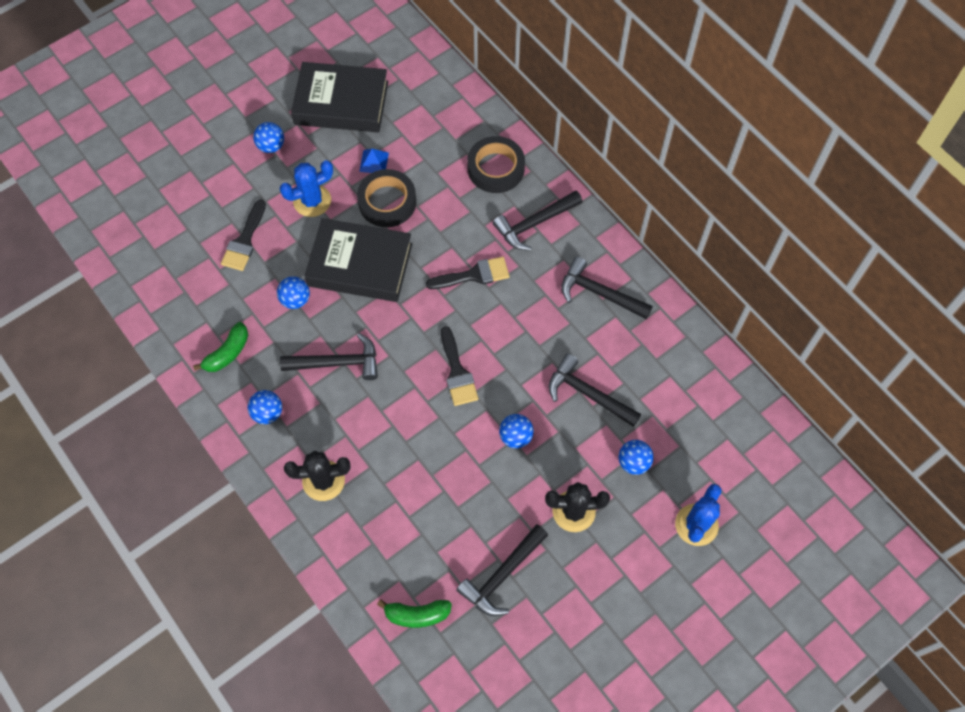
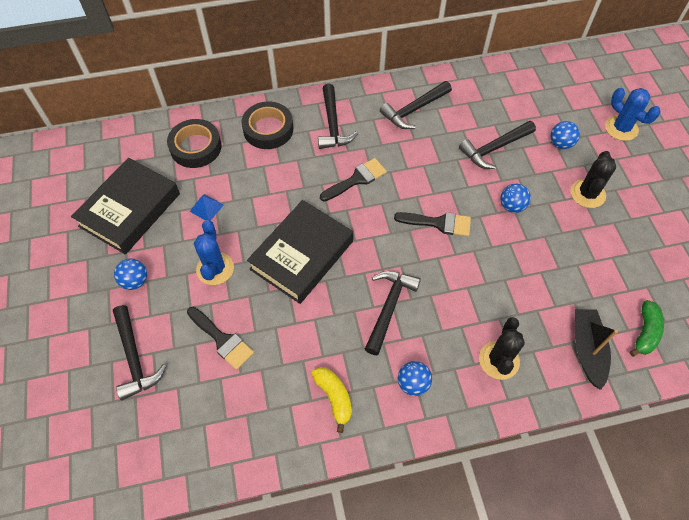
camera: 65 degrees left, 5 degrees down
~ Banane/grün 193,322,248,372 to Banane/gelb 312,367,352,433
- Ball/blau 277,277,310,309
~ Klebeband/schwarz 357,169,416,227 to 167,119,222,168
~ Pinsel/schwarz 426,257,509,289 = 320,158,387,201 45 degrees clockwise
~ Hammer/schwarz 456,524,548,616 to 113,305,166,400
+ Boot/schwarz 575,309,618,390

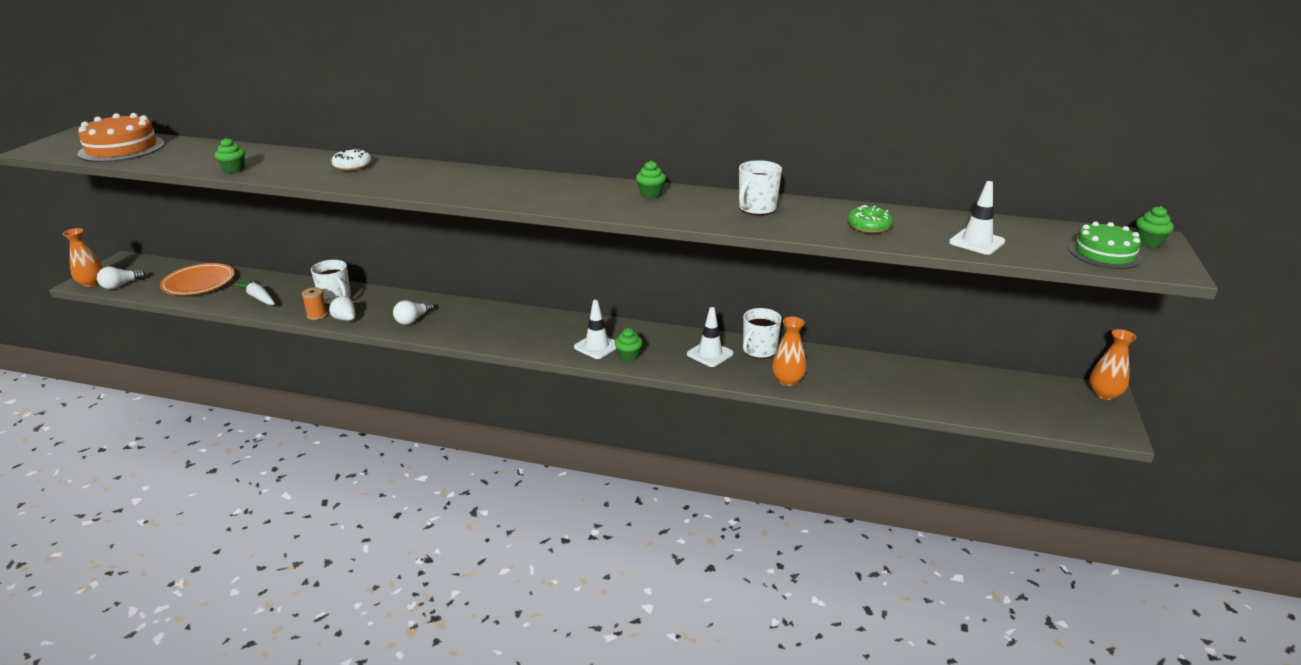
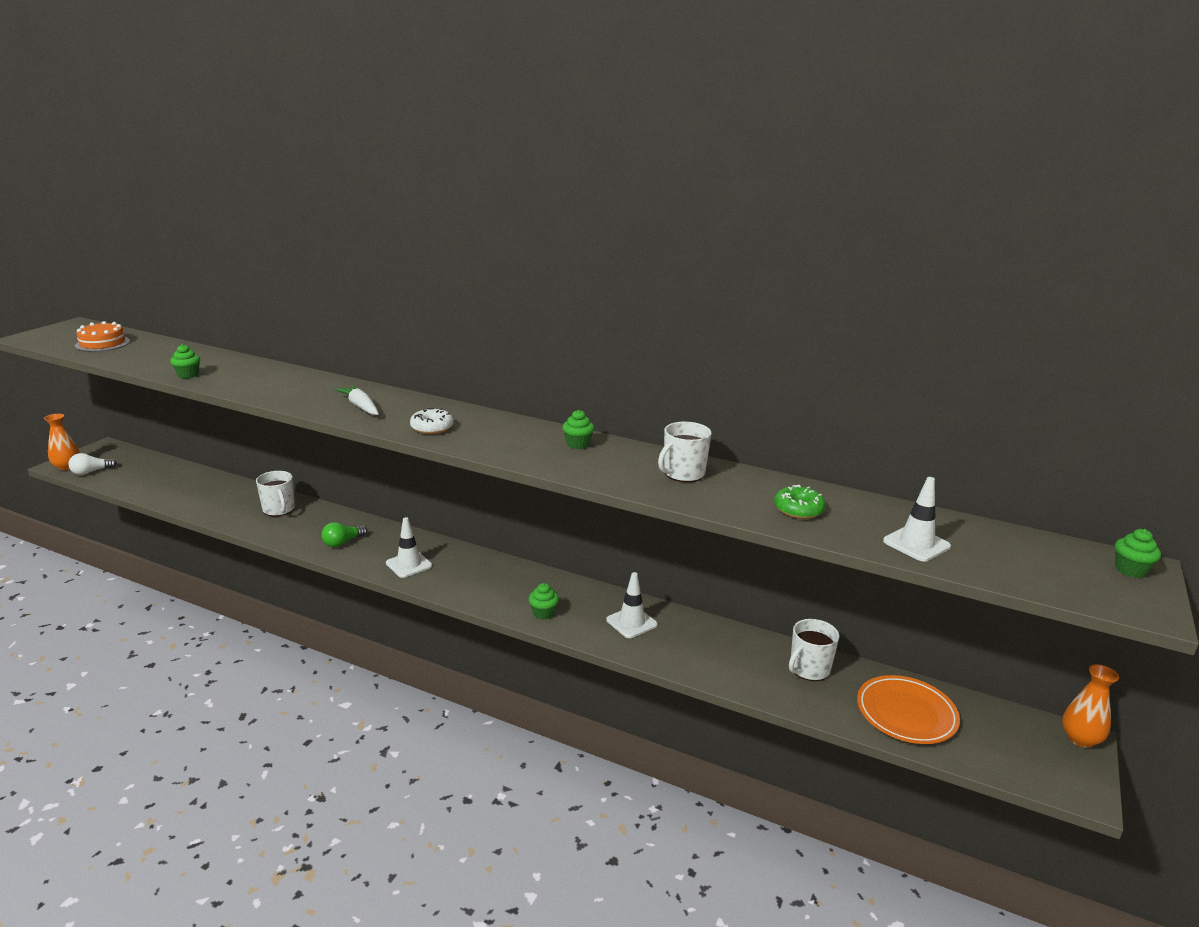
camera: 10 degrees right, 5 degrees down
~ Kuchen/orange 77,113,165,162 = 75,321,130,352 x0.66
~ Teller/orange 160,263,235,295 to 857,675,960,744
~ Karotte/weiß 232,278,275,305 to 334,385,379,415
- Garnrolle/orange 302,287,328,320
- Erdbeere/weiß 329,296,355,321
~ Donut/weiß 331,148,372,171 to 410,407,453,434
~ Glühbirne/weiß 393,300,434,325 to Glühbirne/grün 321,522,368,547
~ Leitkegel/weiß 574,300,616,359 to 386,517,432,578
~ Tasse/weiß 743,308,782,359 to 789,619,839,681
- Vase/orange 772,317,807,386
- Kuchen/grün 1069,222,1142,269

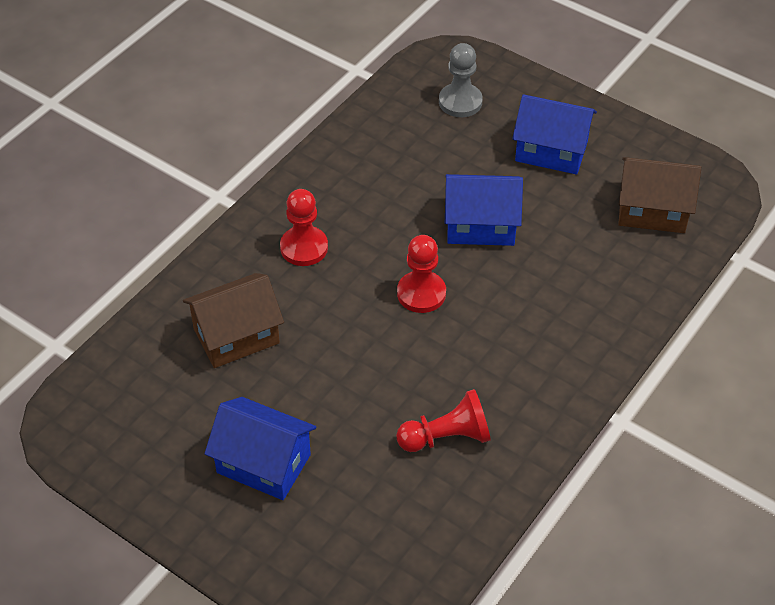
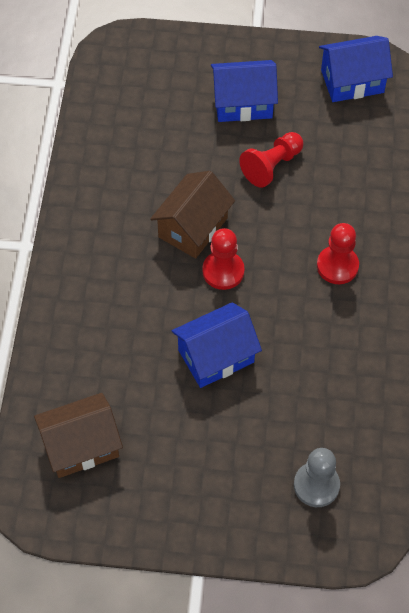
camera: 150 degrees right, 10 degrees up
~ Haus/braun 183,273,284,368 to 150,171,235,259
~ Bauer/rot 396,389,491,452 to 239,132,304,188
~ Haus/blau 512,94,597,174 to 319,36,393,102

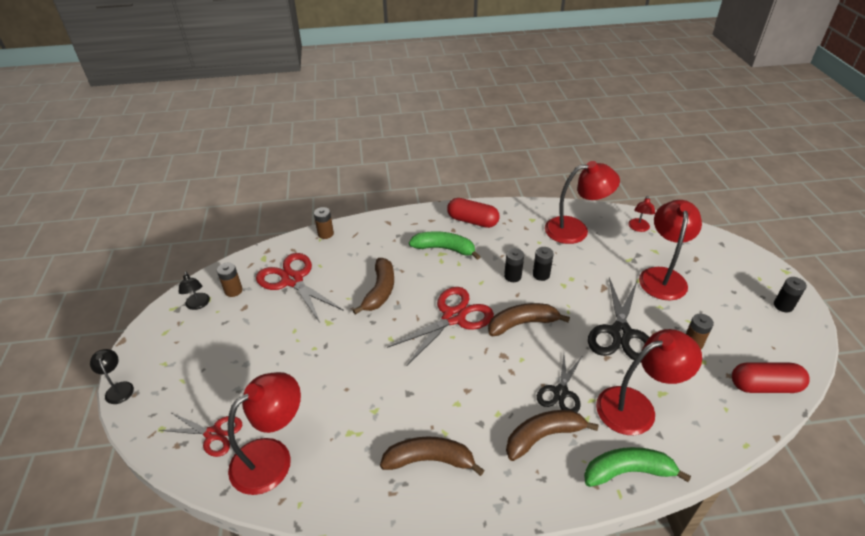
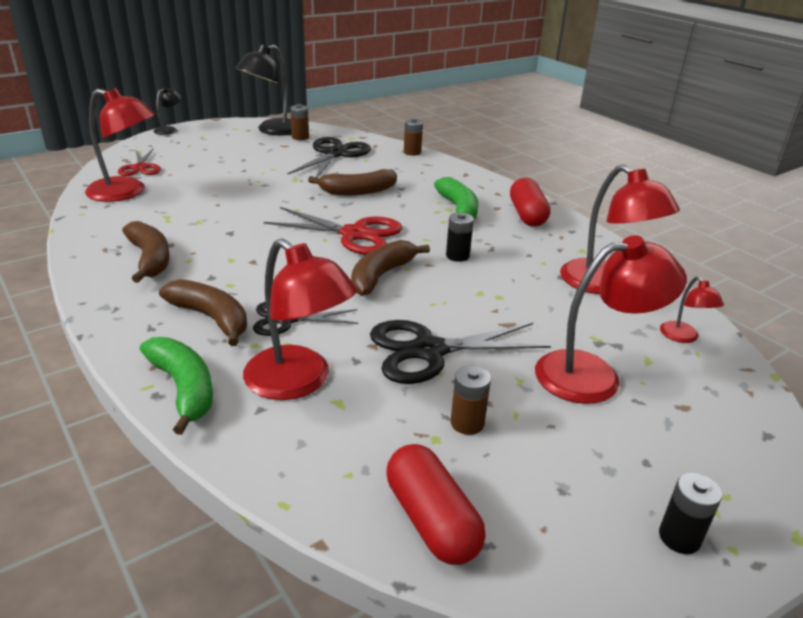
camera: 60 degrees right, 10 degrees down
~ Lampe/schwarz 179,271,210,310 = 235,45,292,135 x2.03
~ Schere/rot 256,253,344,323 to Schere/schwarz 287,137,371,178
~ Banane/braun 488,303,570,336 = 351,240,430,296 105 degrees counterclockwise
- Batterie/schwarz 533,247,554,281
~ Lampe/rot 628,196,655,232 = 660,276,724,343 90 degrees counterclockwise

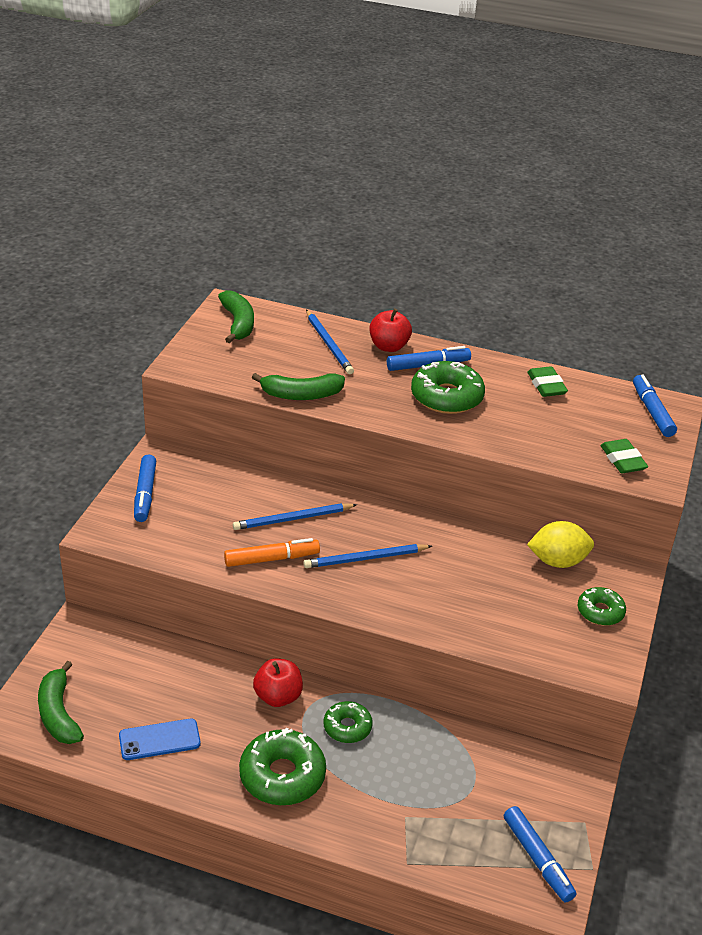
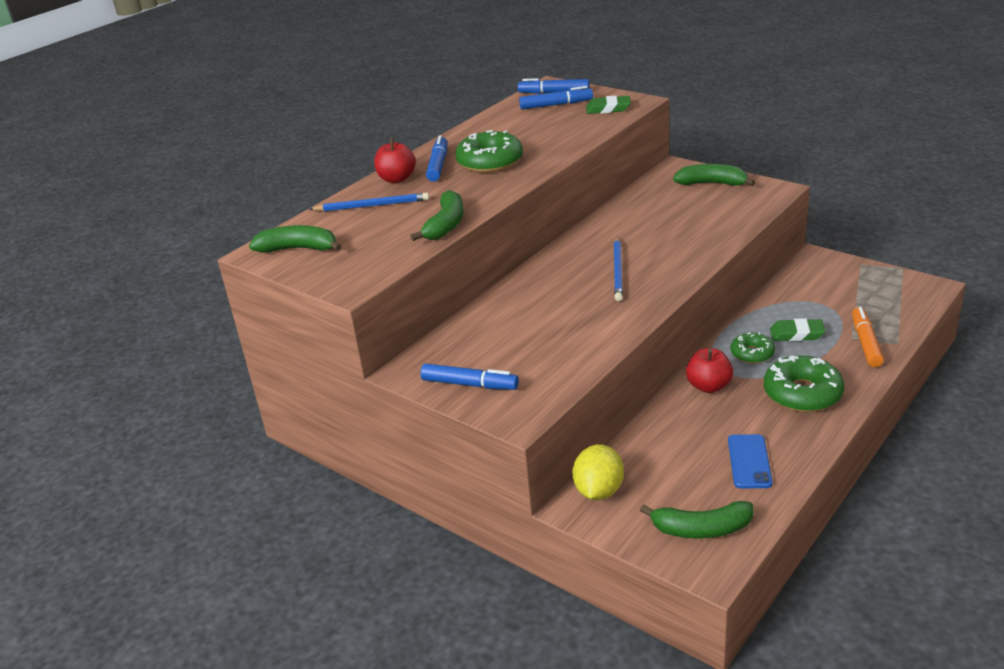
camera: 65 degrees left, 5 degrees down
~ Filzstift/orange 224,538,320,567 to 852,307,884,367
- Bleistift/blau 233,503,357,530
~ Filzstift/blau 504,806,576,902 to 519,86,593,110
~ Radiergummi/grün 527,366,568,397 to 770,318,825,341
~ Zitrone/gelb 527,521,594,568 to 573,444,624,500
~ Donut/grün 578,587,626,626 to Banane/grün 673,164,755,186

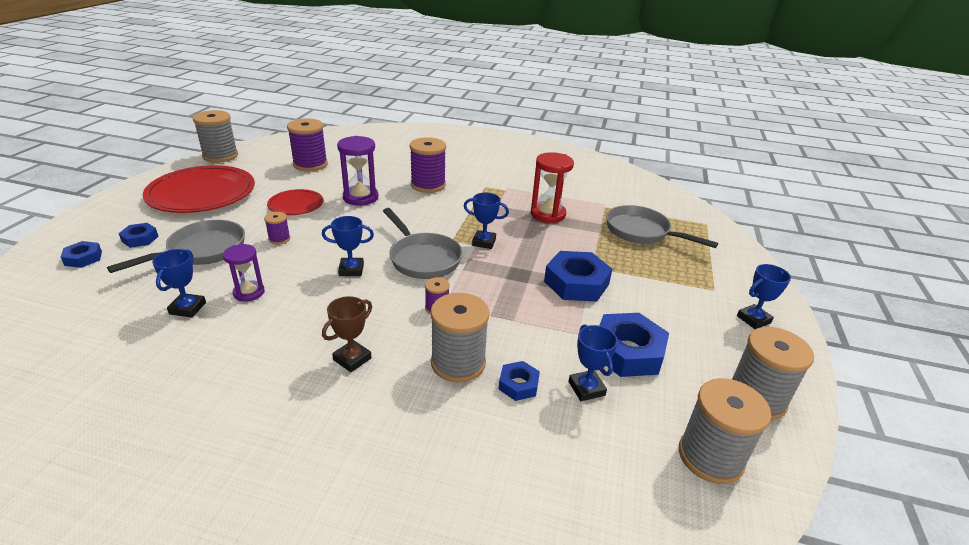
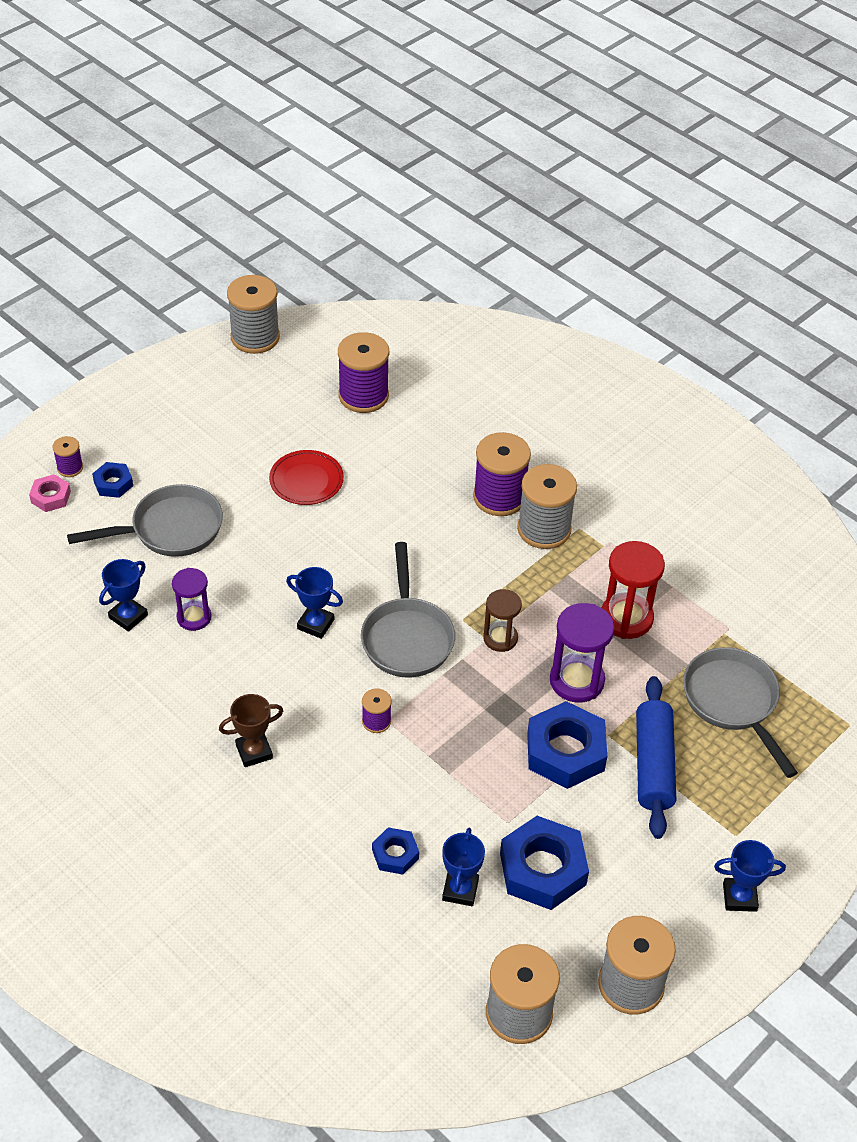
camera: 30 degrees right, 15 degrees up
~ Sechskantmutter/blau 61,241,102,268 to Sechskantmutter/rosa 29,474,71,512
- Teller/rot 143,165,255,213
~ Garnrolle/lila 264,212,290,245 to 52,436,83,477
~ Sanduhr/lila 337,136,378,206 to 550,603,614,703
~ Garnrolle/grau 430,293,490,383 to 517,464,577,549
~ Pokal/blau 464,193,509,249 to Sanduhr/braun 483,589,522,652
+ Nudelholz/blau 636,676,676,839

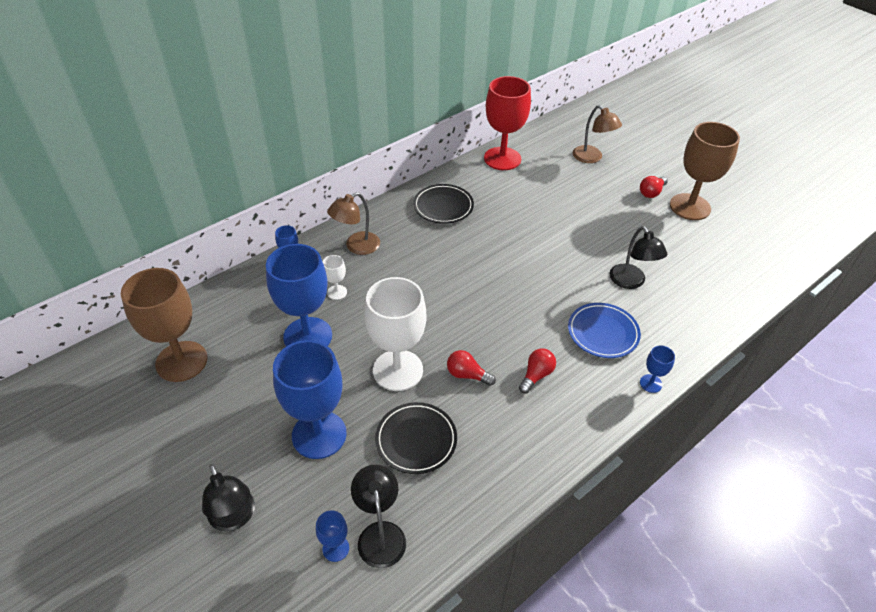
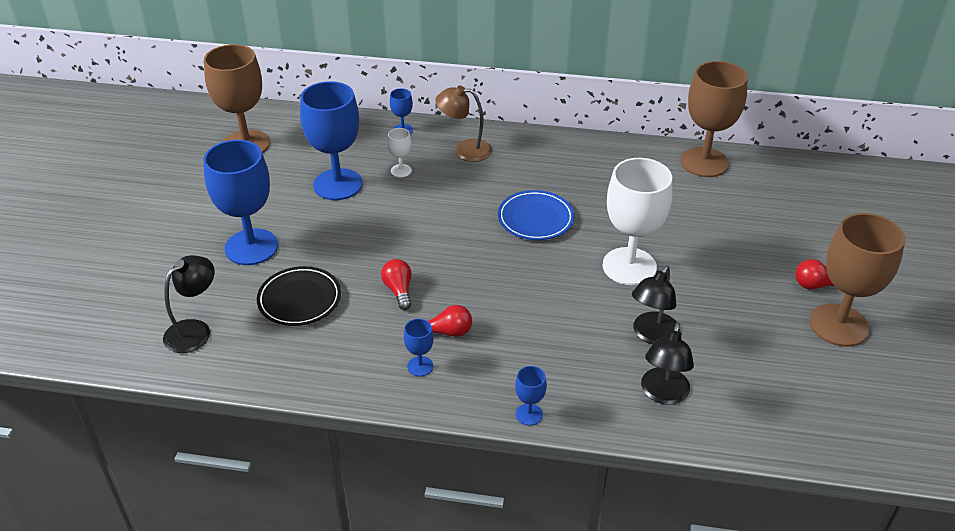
camera: 50 degrees right, 5 degrees down
~ Lampe/schwarz 202,464,255,532 to 641,322,694,405
~ Kelch/blau 316,511,349,562 to 404,319,434,376
~ Kelch/weiß 364,277,427,391 to 603,158,672,285
- Teller/schwarz 413,184,474,224
~ Kelch/rot 484,76,531,170 to Kelch/braun 680,61,748,177
~ Teller/blau 568,303,641,358 to 498,190,574,240
- Lampe/braun 573,105,622,163

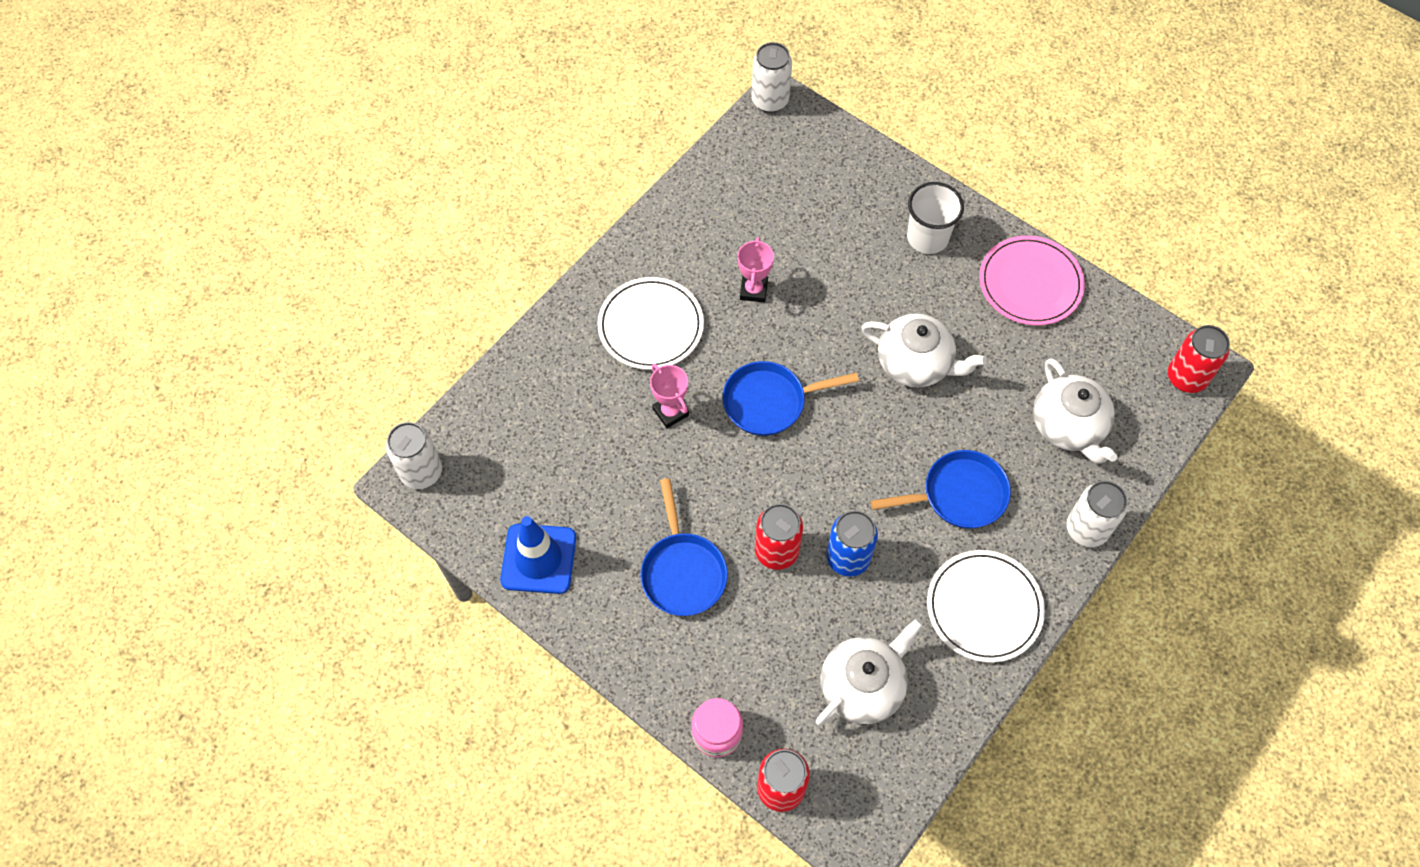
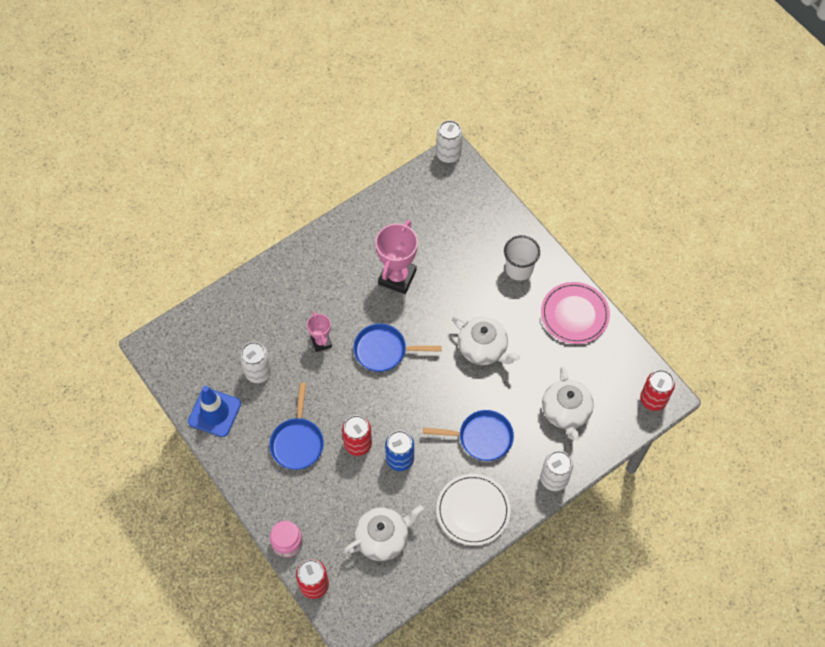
camera: 15 degrees right, 0 degrees up
~ Dose/weiß 386,422,442,489 to 240,342,272,383
- Teller/weiß 597,277,704,370
~ Pokal/rosa 737,237,774,303 = 375,220,418,294 x1.78

